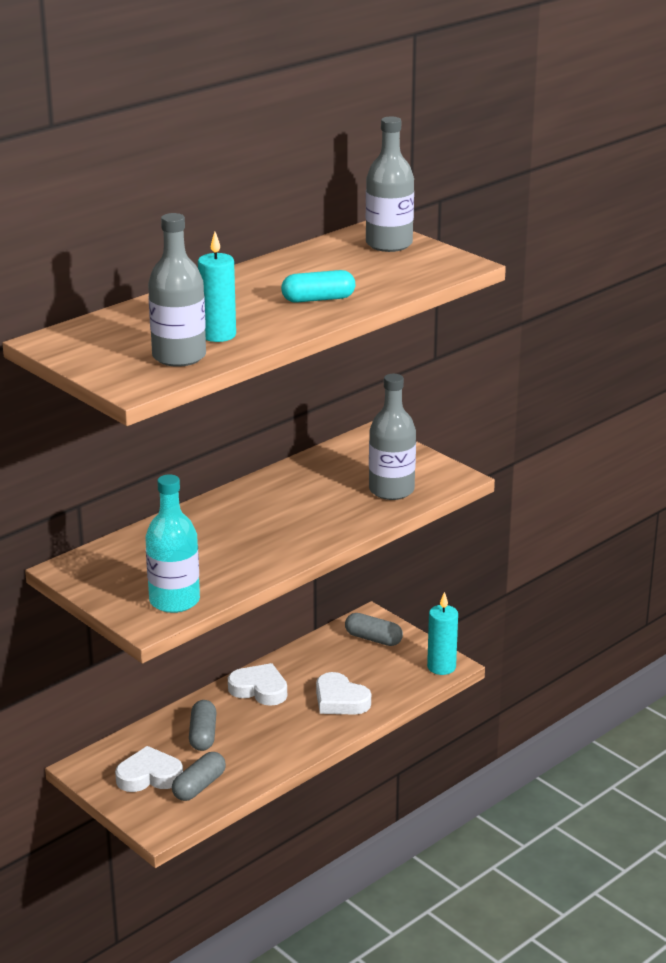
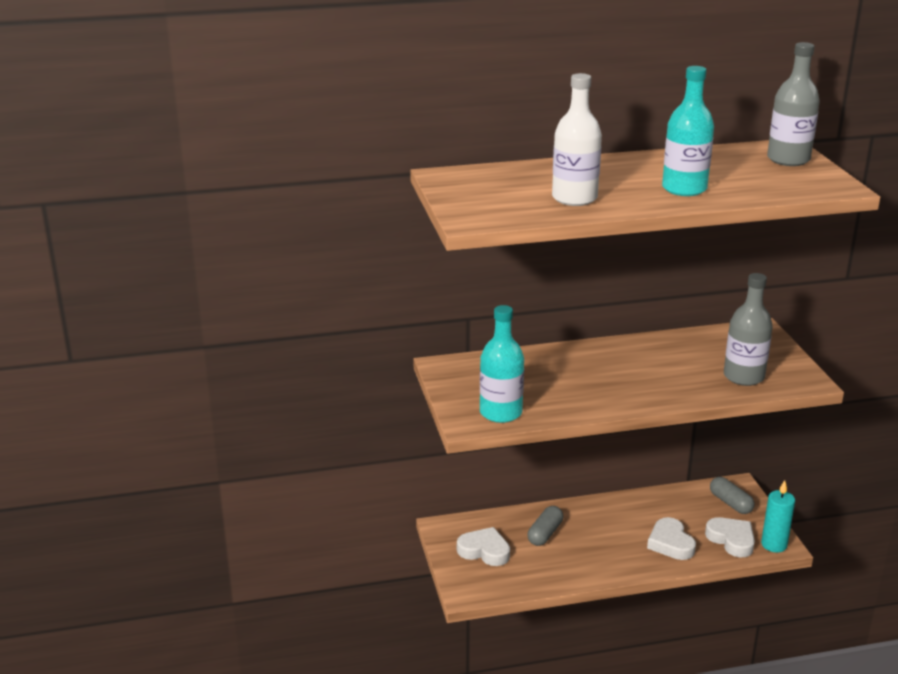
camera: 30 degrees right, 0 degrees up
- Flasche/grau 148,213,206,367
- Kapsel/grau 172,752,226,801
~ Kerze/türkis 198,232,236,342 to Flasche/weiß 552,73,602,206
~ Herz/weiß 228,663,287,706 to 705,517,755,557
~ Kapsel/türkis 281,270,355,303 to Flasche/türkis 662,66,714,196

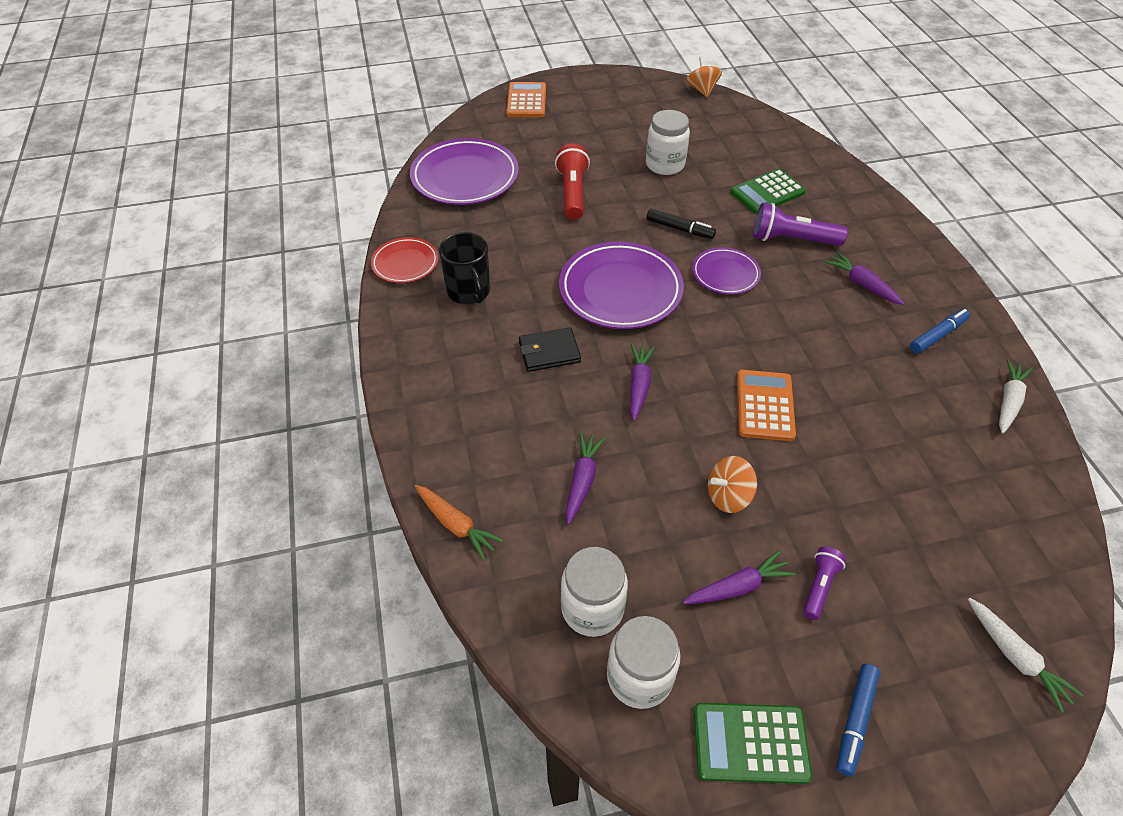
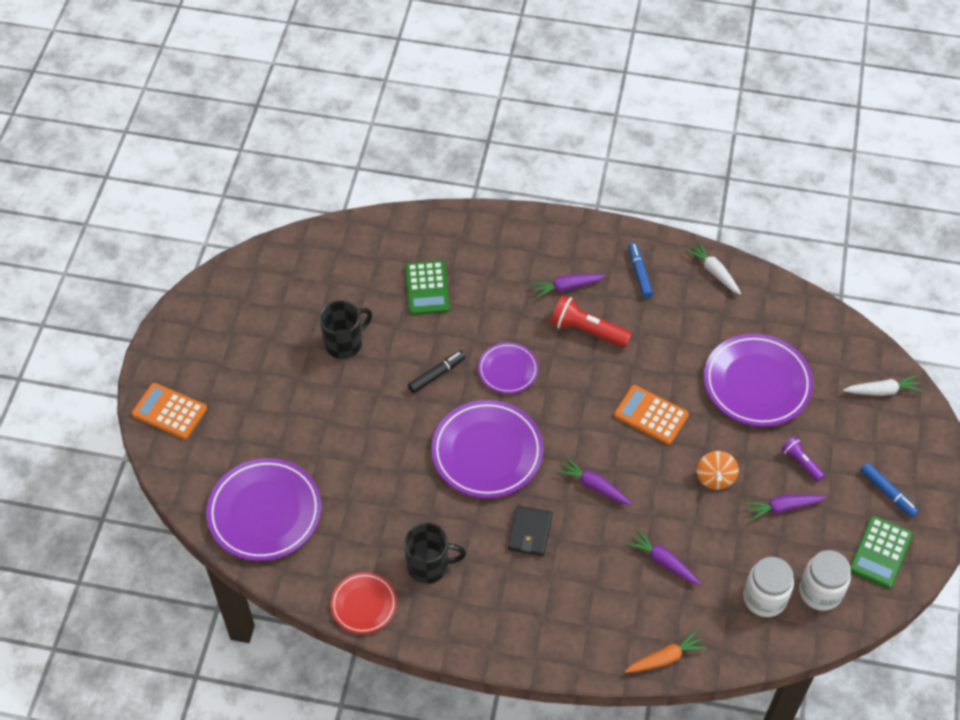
camera: 65 degrees left, 5 degrees up
~ Taschenlampe/rot 555,143,590,220 to 550,295,632,348
~ Einmachglas/weiß 646,110,690,175 to Tasse/schwarz 319,300,372,359
~ Karotte/lila 683,550,796,604 = 745,495,826,521 105 degrees counterclockwise
- Kreisel/orange 686,56,722,97
- Taschenlampe/lila 753,203,848,246
+ Teller/lila 704,334,813,427

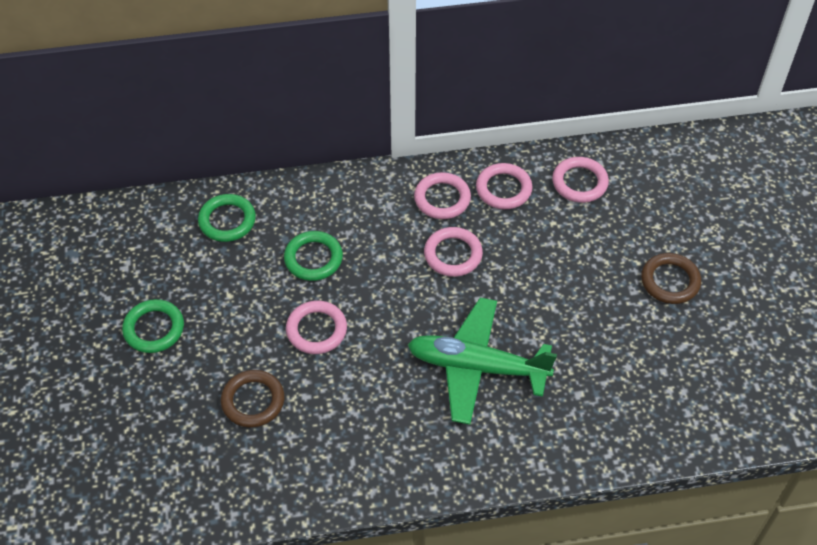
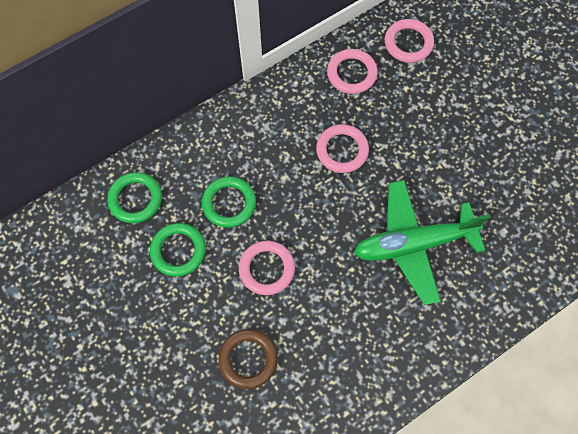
camera: 25 degrees left, 15 degrees up
~ Ring/grün 122,299,184,353 to 150,223,206,277
- Ring/rosa 414,172,471,219
- Ring/braun 641,253,701,304

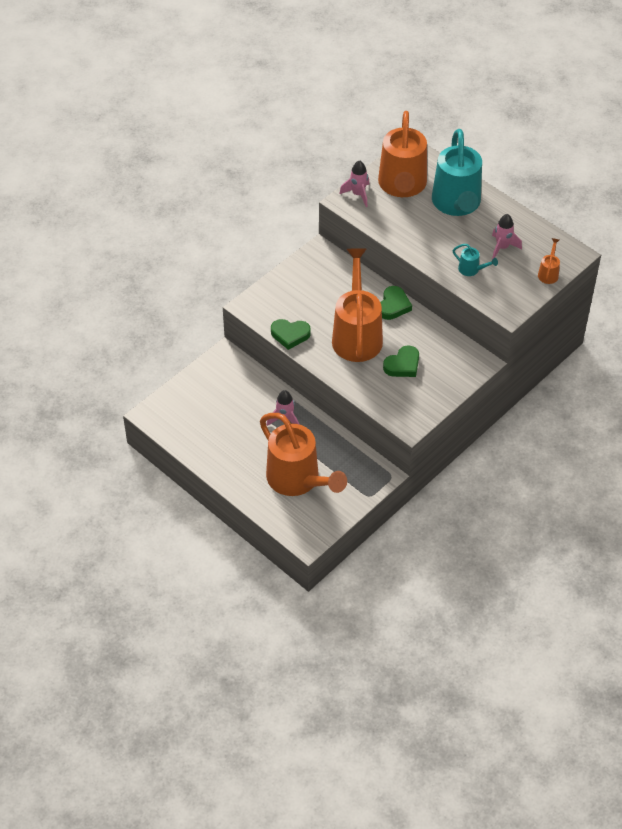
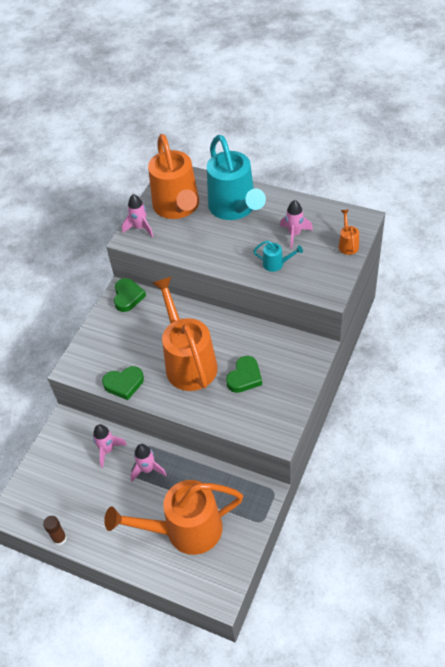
camera: 15 degrees left, 0 degrees up
~ Gießkanne/orange 260,413,347,496 = 104,480,243,555 135 degrees clockwise
~ Herz/grün 380,286,412,320 to 114,278,146,312
+ Klebestift/braun 43,516,67,545
+ Rakete/rosa 93,424,127,468

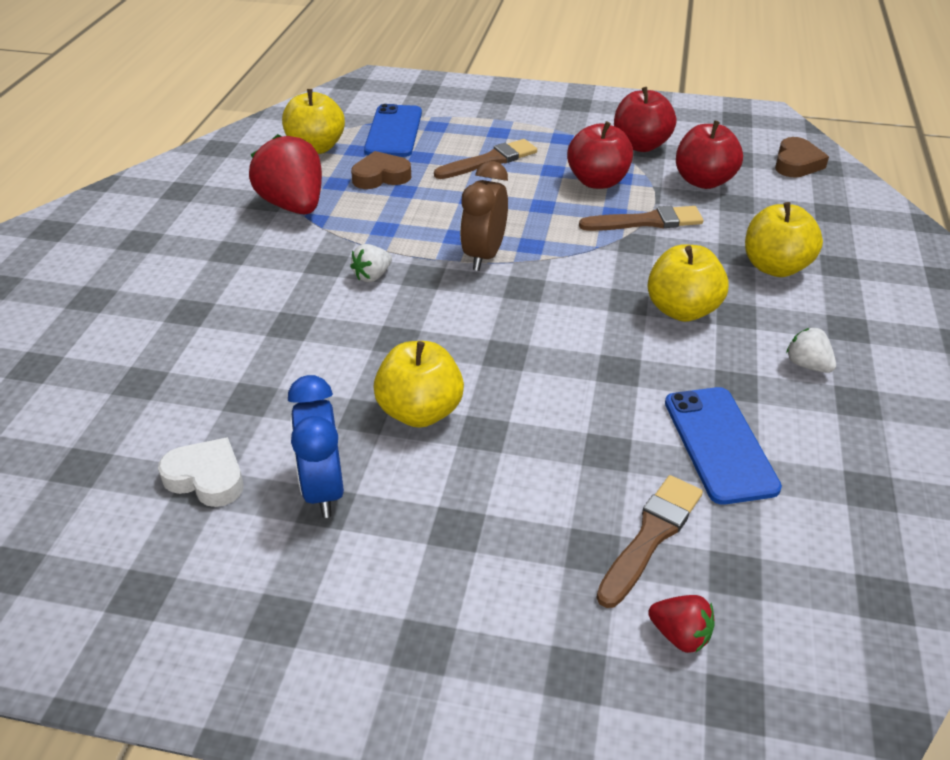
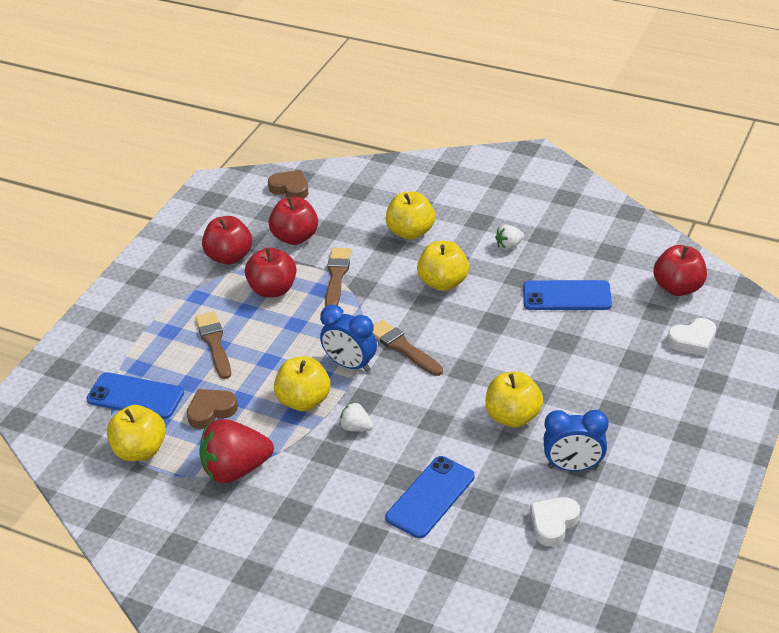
camera: 75 degrees left, 0 degrees up
~ Erdbeere/weiß 350,244,392,282 = 339,402,373,432 150 degrees clockwise
~ Herz/braun 351,151,411,189 = 187,389,238,429 60 degrees clockwise
~ Wecker/braun 460,161,508,271 to Wecker/blau 320,305,377,372
~ Pinsel/braun 596,475,703,608 to 373,319,443,376
~ Erdbeere/rot 648,595,715,653 to Herz/weiß 667,318,716,356
+ Apfel/gelb 274,357,330,411
+ Handy/blau 386,456,475,538
+ Apfel/rot 653,245,707,296

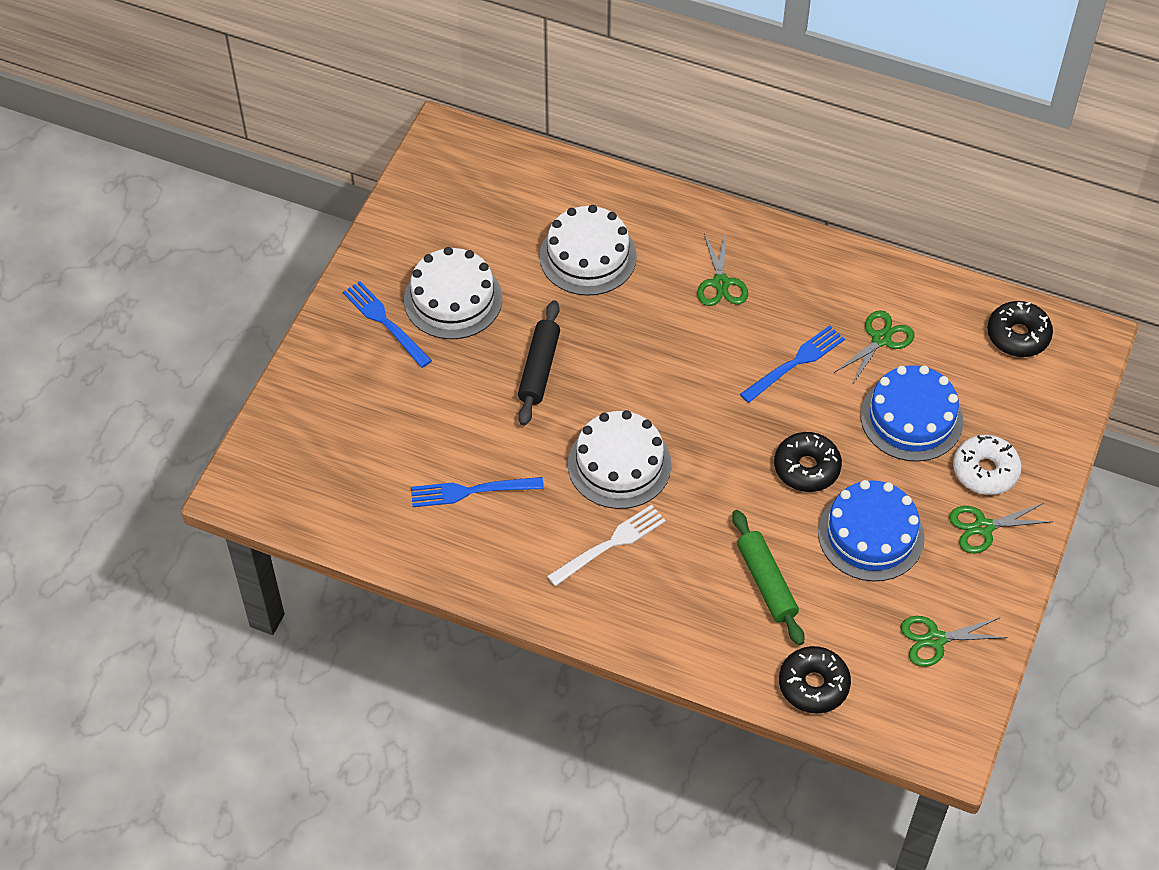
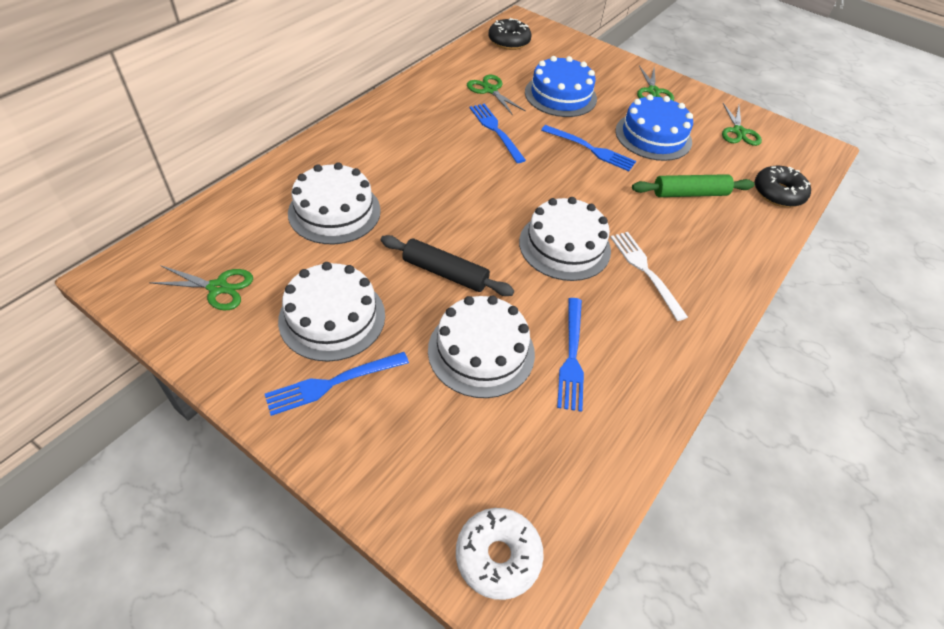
camera: 80 degrees left, 5 degrees down
~ Schere/grün 697,231,748,306 to 149,265,253,310
~ Donut/schwarz 774,432,842,492 to Gabel/blau 541,125,636,171
~ Donut/weiß 953,435,1022,495 to 456,508,544,600
+ Kuchen/weiß 428,296,535,398

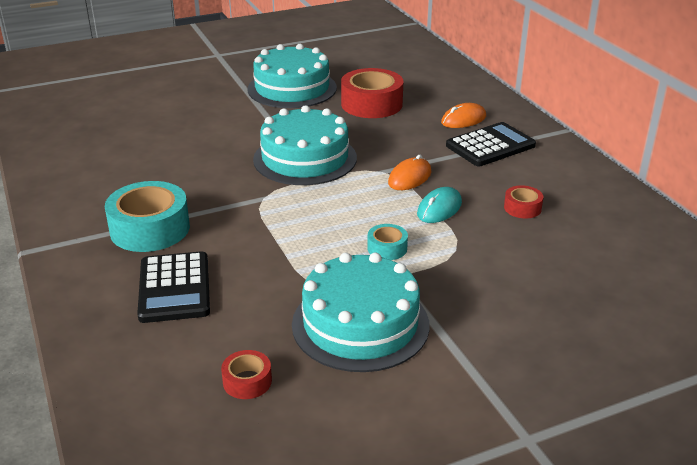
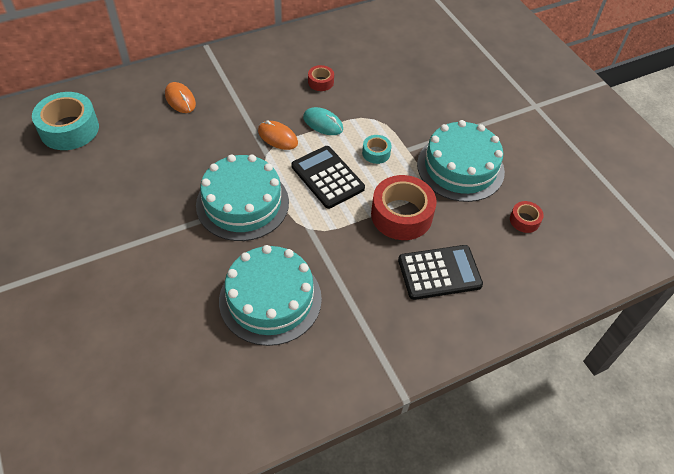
camera: 95 degrees left, 20 degrees up
~ Klebeband/türkis 105,181,190,252 to 32,92,99,150
~ Kuchen/türkis 248,44,337,108 to 219,245,322,346
~ Klebeband/rot 341,68,403,118 to 371,175,437,240
~ Taschenrechner/schwarz 446,122,536,166 to 291,146,365,209

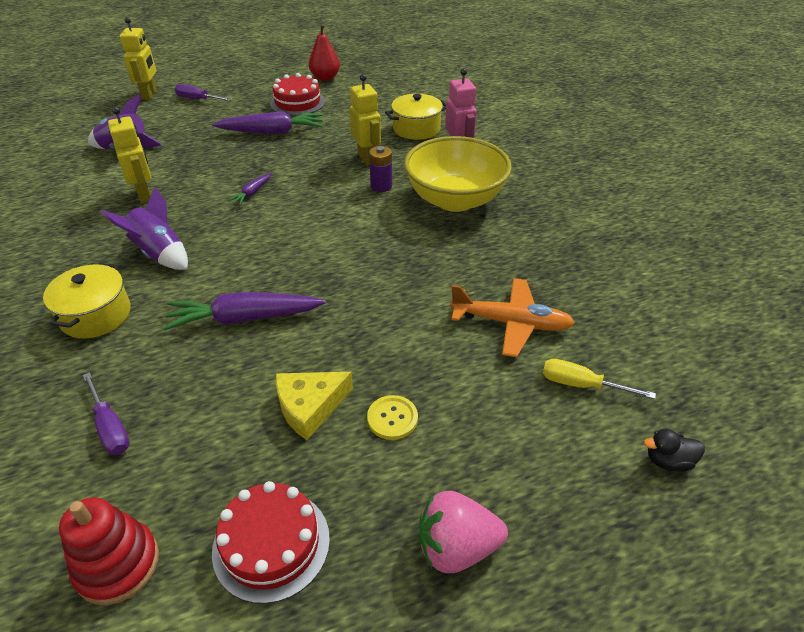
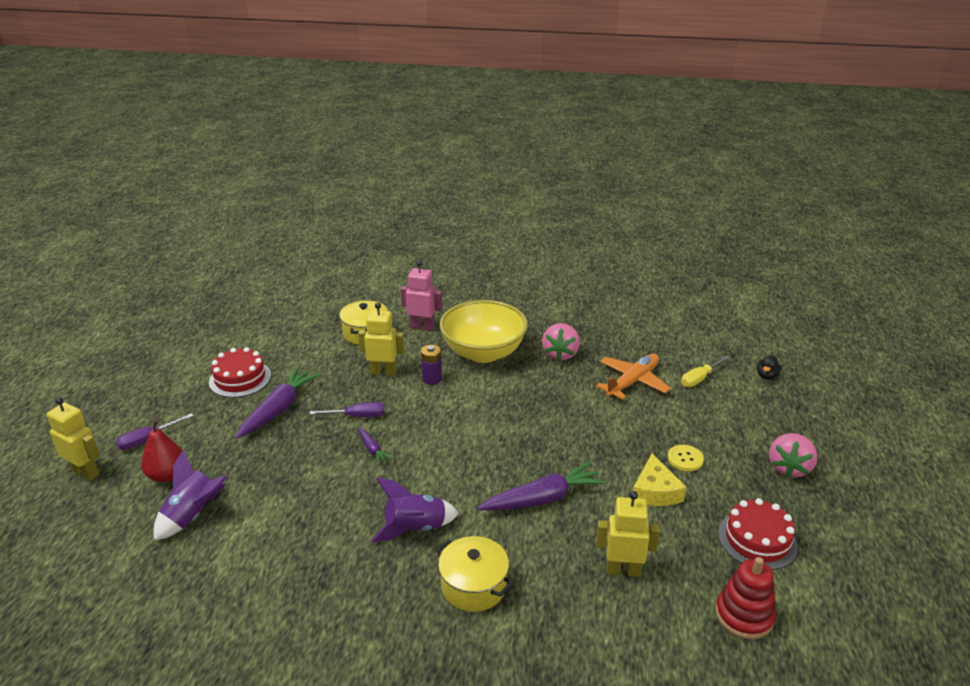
camera: 60 degrees left, 10 degrees down
~ Schraubenzieher/lila 83,372,130,455 to 310,402,385,417
~ Roboter/gelb 108,107,152,203 to 596,491,660,577
~ Karotte/lila 163,292,326,330 = 477,462,606,511 135 degrees counterclockwise
~ Birne/rot 309,24,340,81 to 141,419,183,482
+ Erdbeere/rosa 542,323,580,361

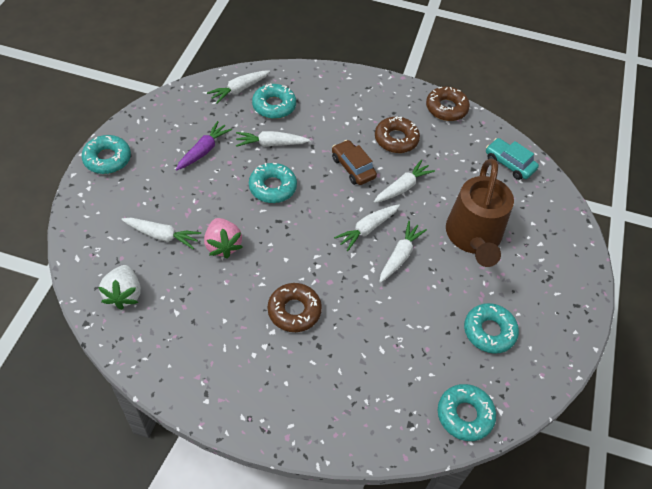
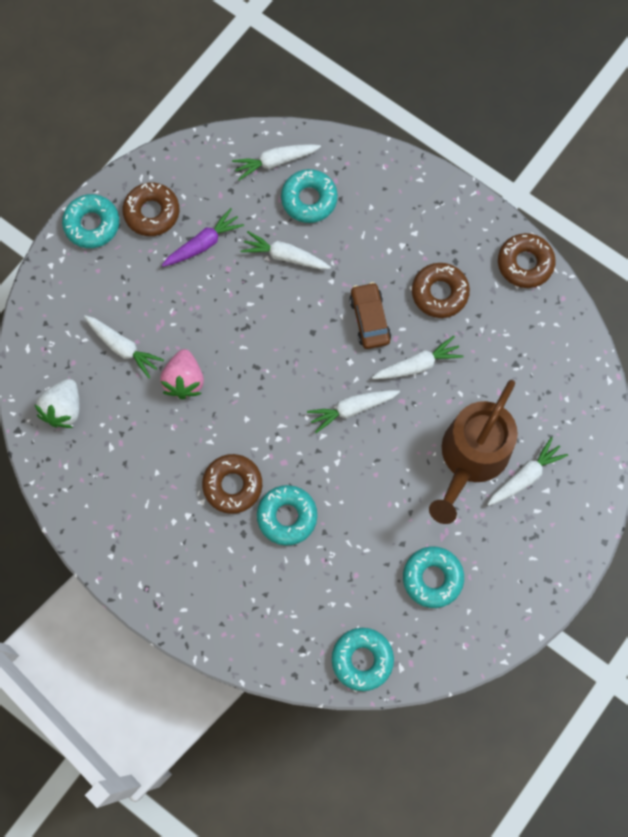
camera: 25 degrees right, 20 degrees up
~ Donut/türkis 249,163,297,203 to 257,485,317,546
~ Karotte/weiß 379,221,427,283 to 487,437,568,506
- Auto/türkis 486,138,539,180
+ Donut/braun 123,182,179,236

